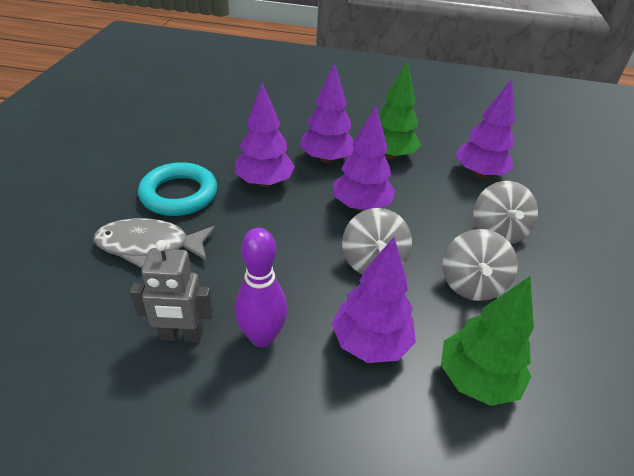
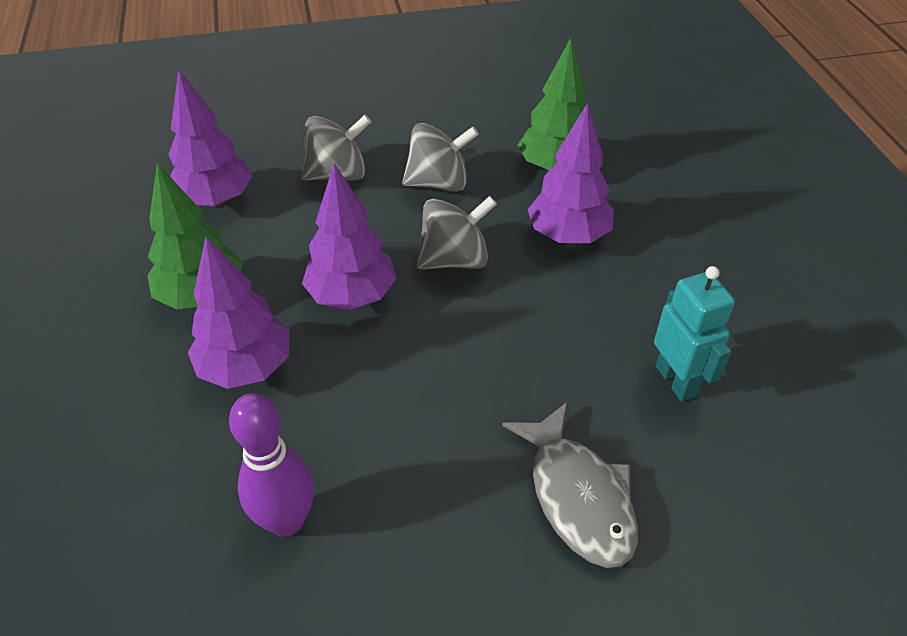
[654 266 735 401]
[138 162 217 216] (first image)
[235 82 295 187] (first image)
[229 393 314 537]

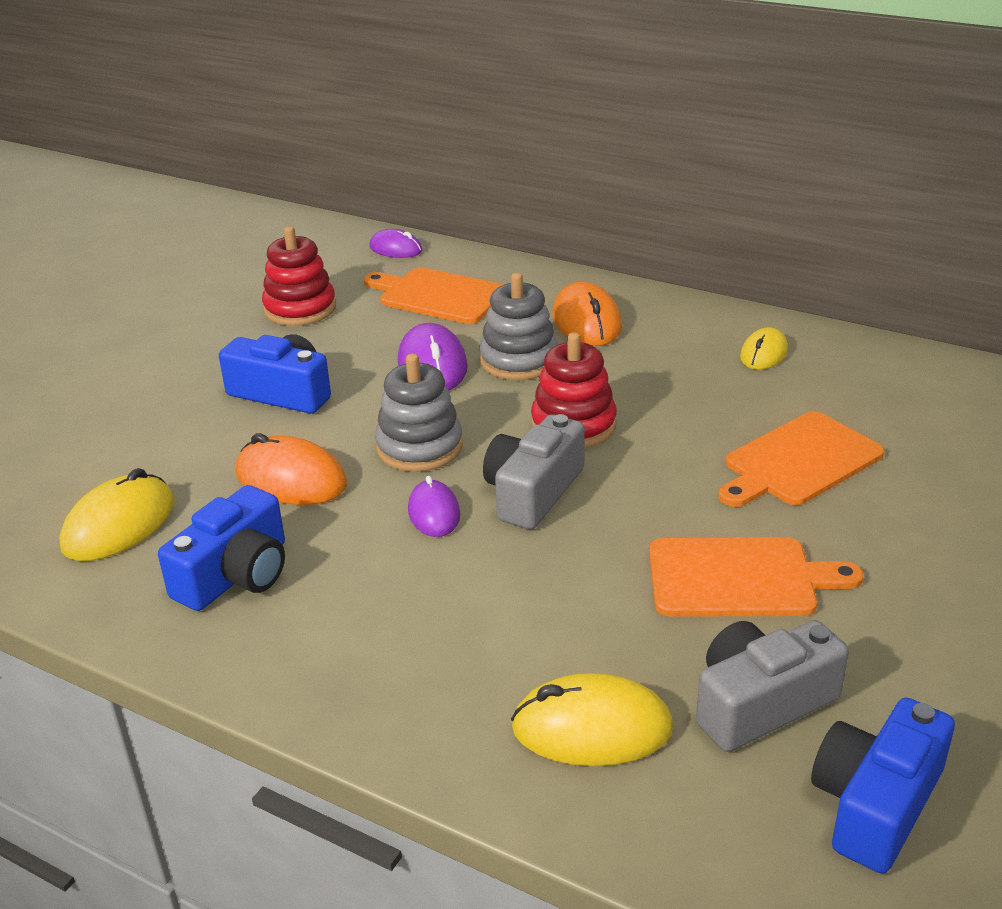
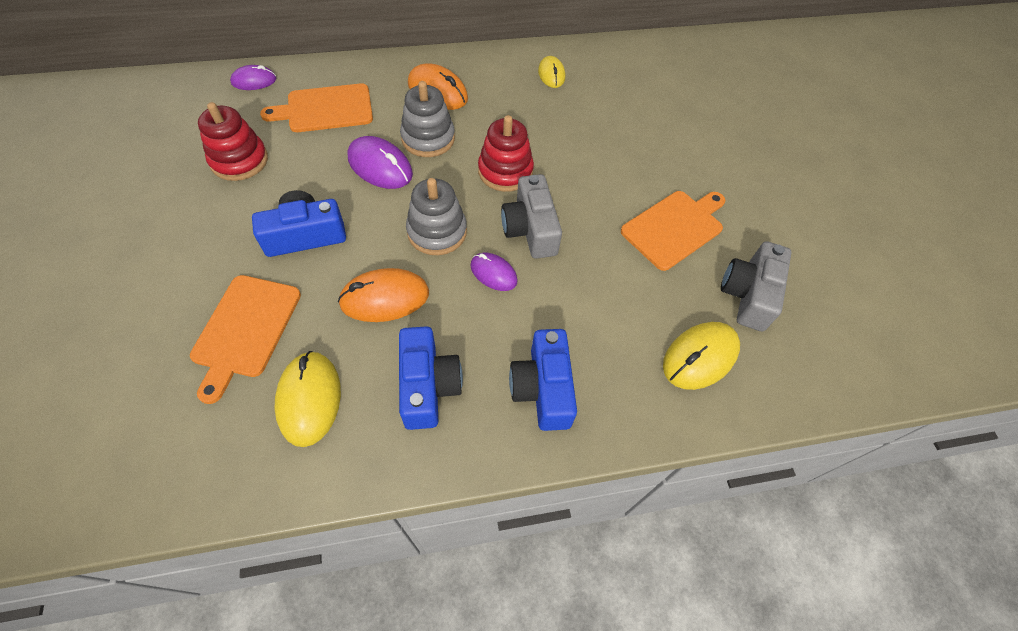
[190 275 301 404]
[509 329 577 431]

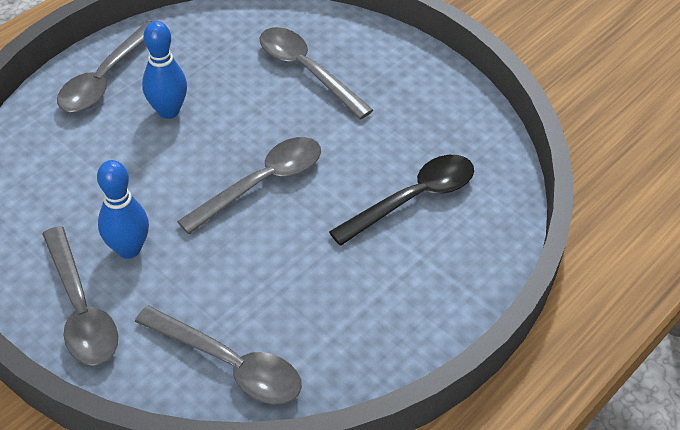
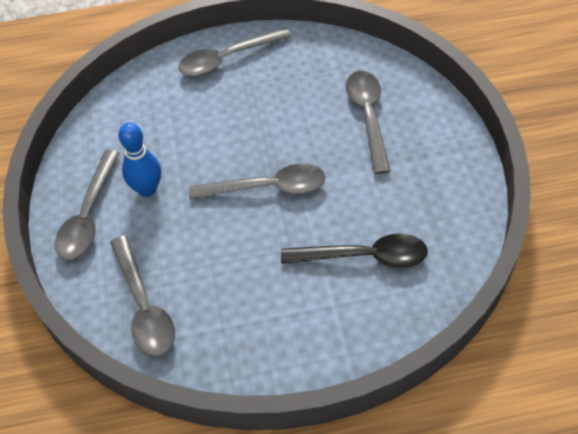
[142 21 187 119] (first image)

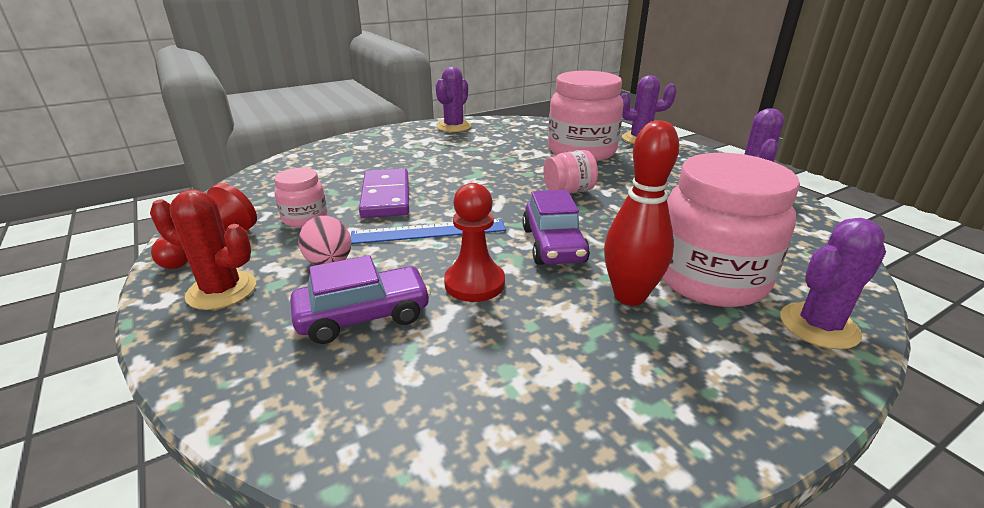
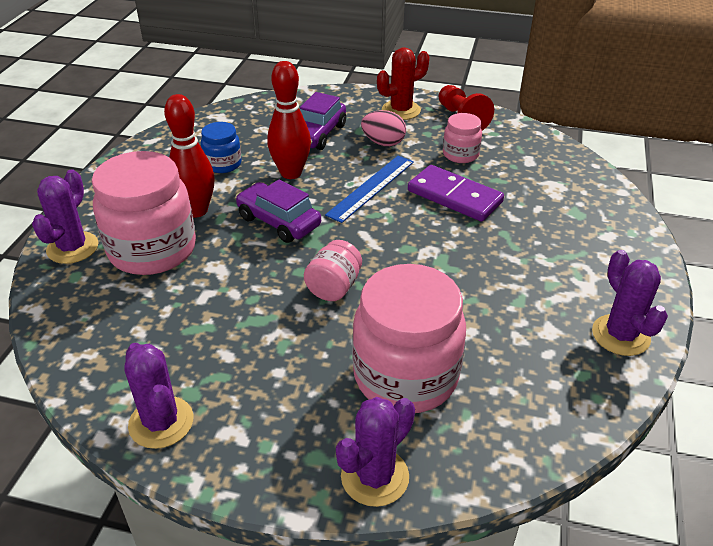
[267 61 311 179]
[201 122 242 173]

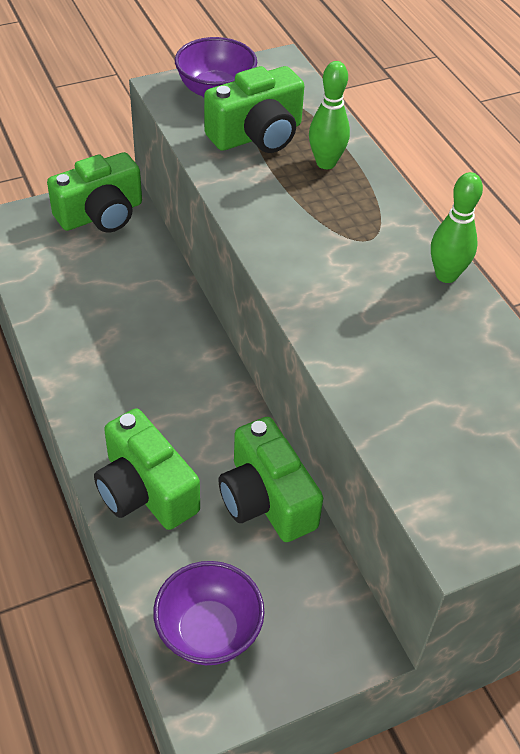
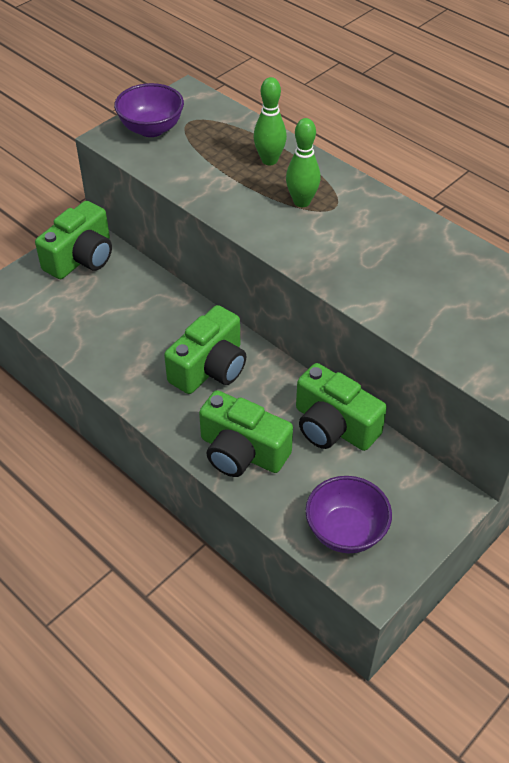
[164 305 247 394]
[286 118 321 207]

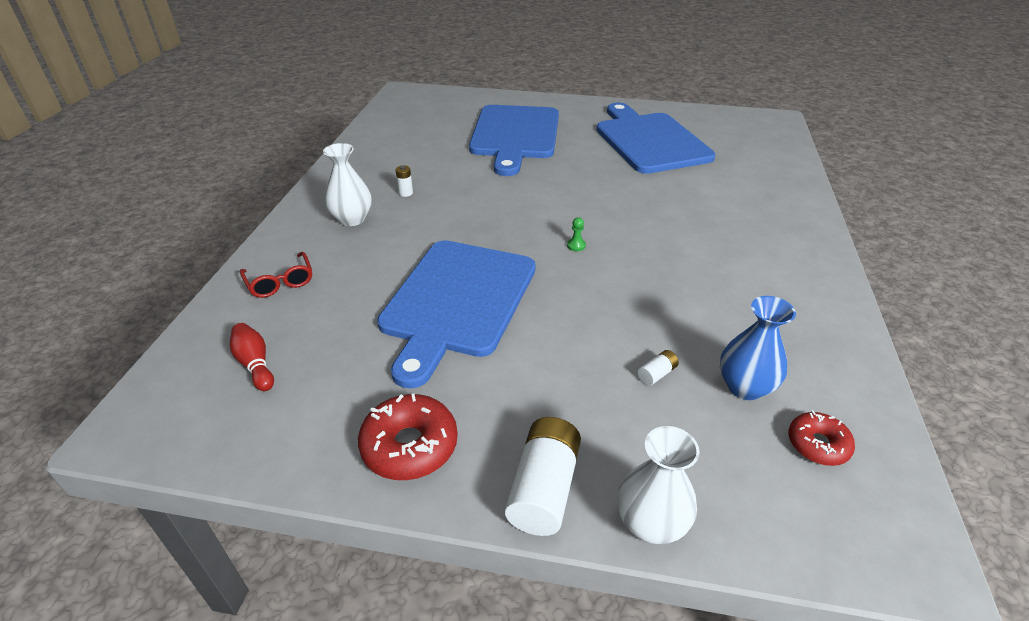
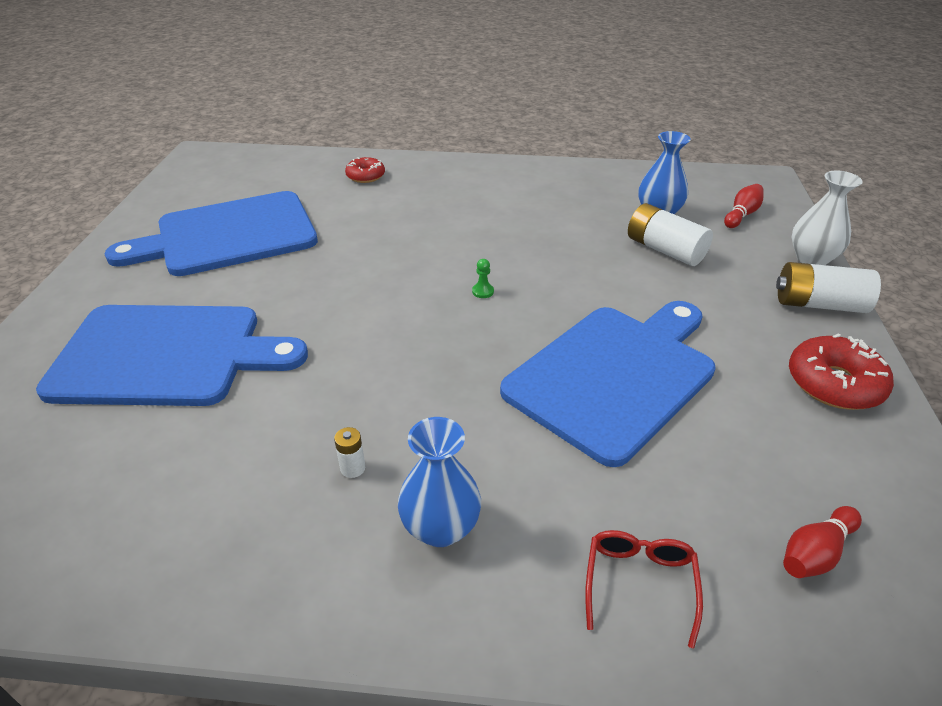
[585 530 703 649]
[398 417 481 547]
[500 301 716 467]
[628 203 713 266]
[345 157 385 183]
[724 184 764 228]

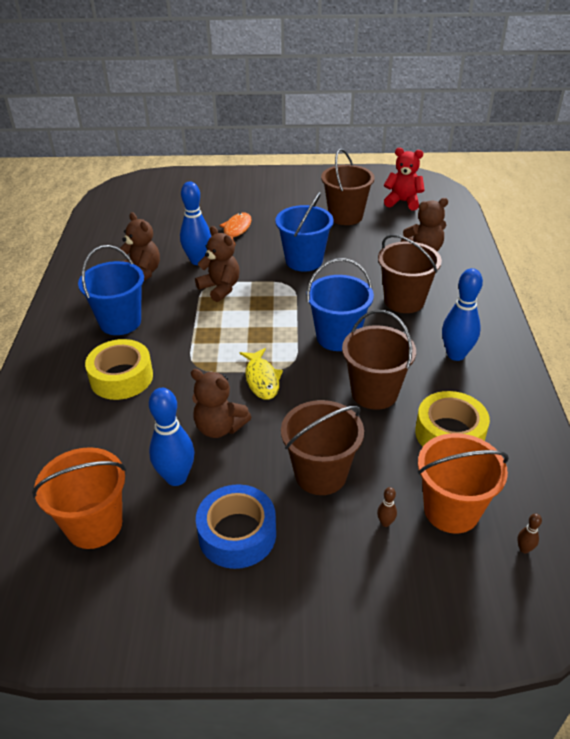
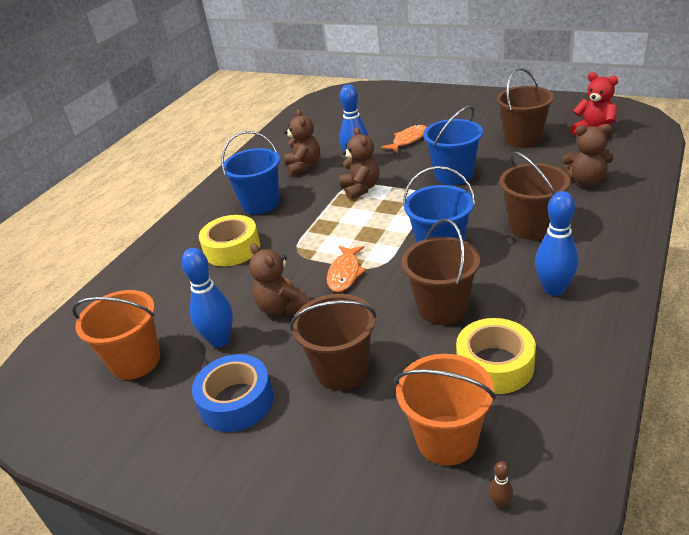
[327 246 367 292]
[377 487 397 527] (first image)

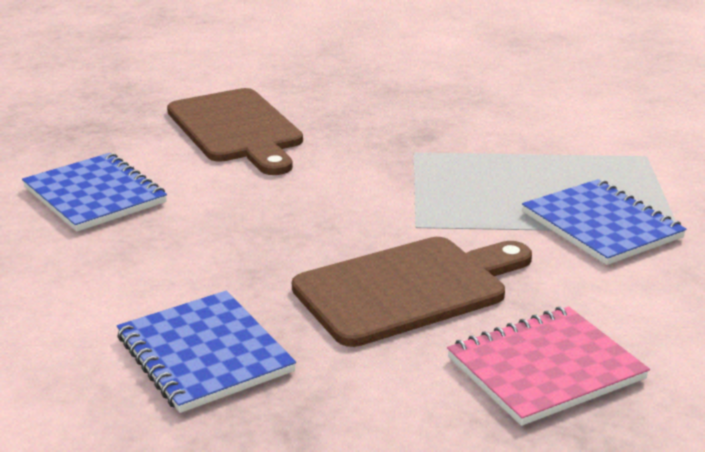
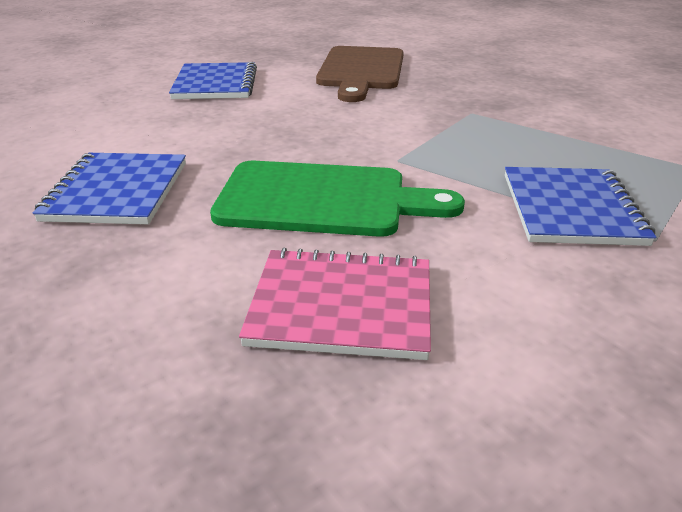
[210 161 465 237]

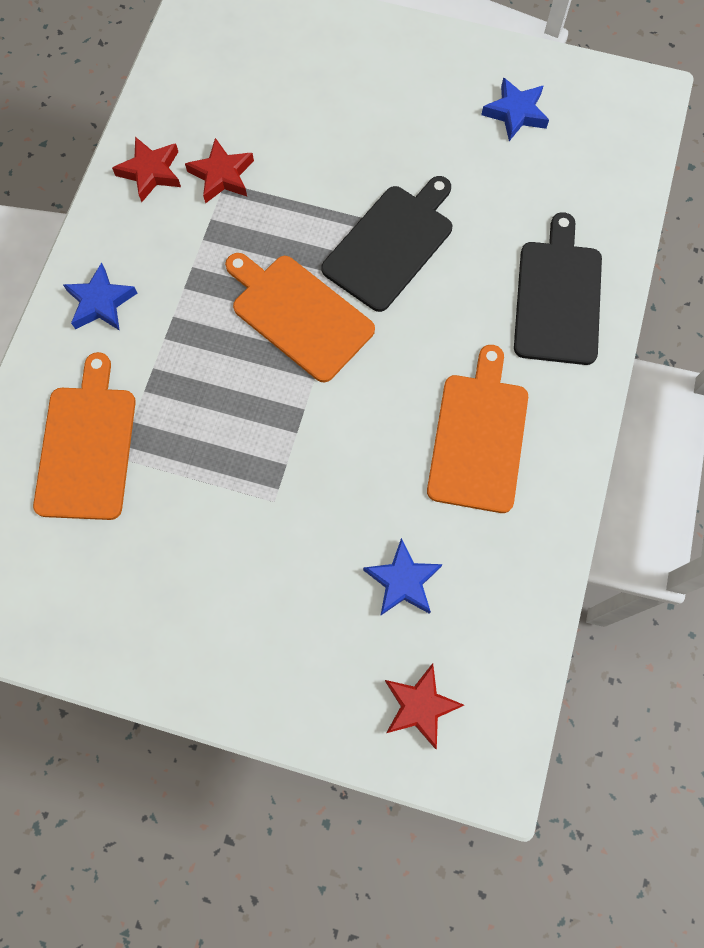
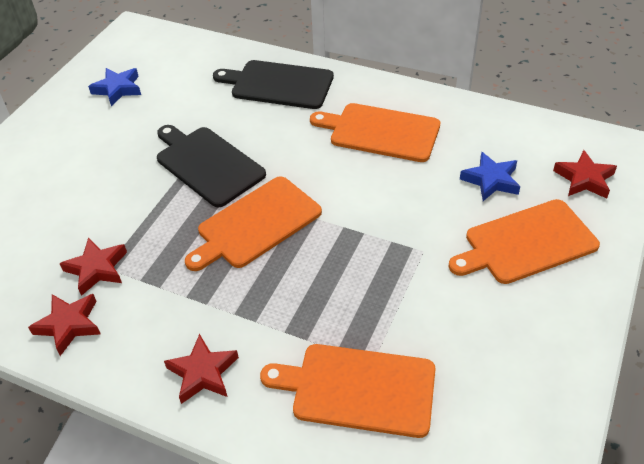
[164 334 239 404]
[448 199 600 284]

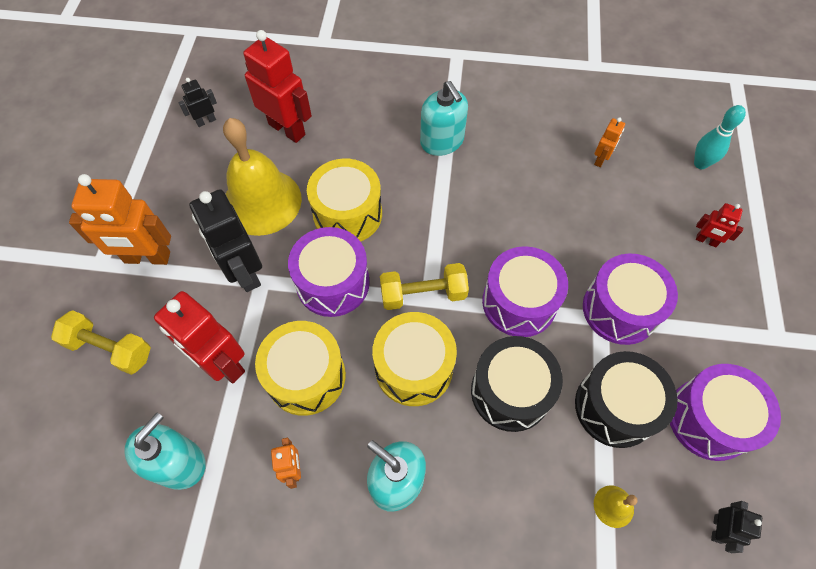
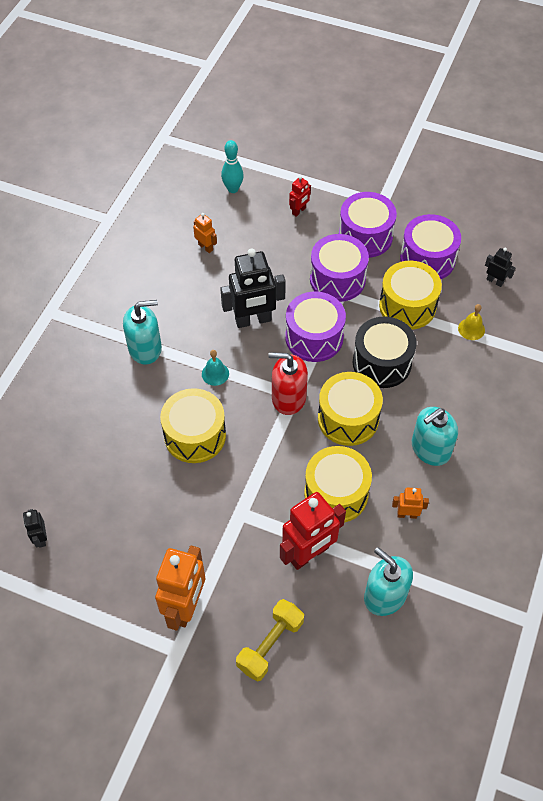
[220 248 286 328]
[223 118 302 236] (first image)
[243 30 312 143] (first image)
[339 192 397 258]
[268 352 308 415]
[379 261 442 329]
[202 350 229 386]

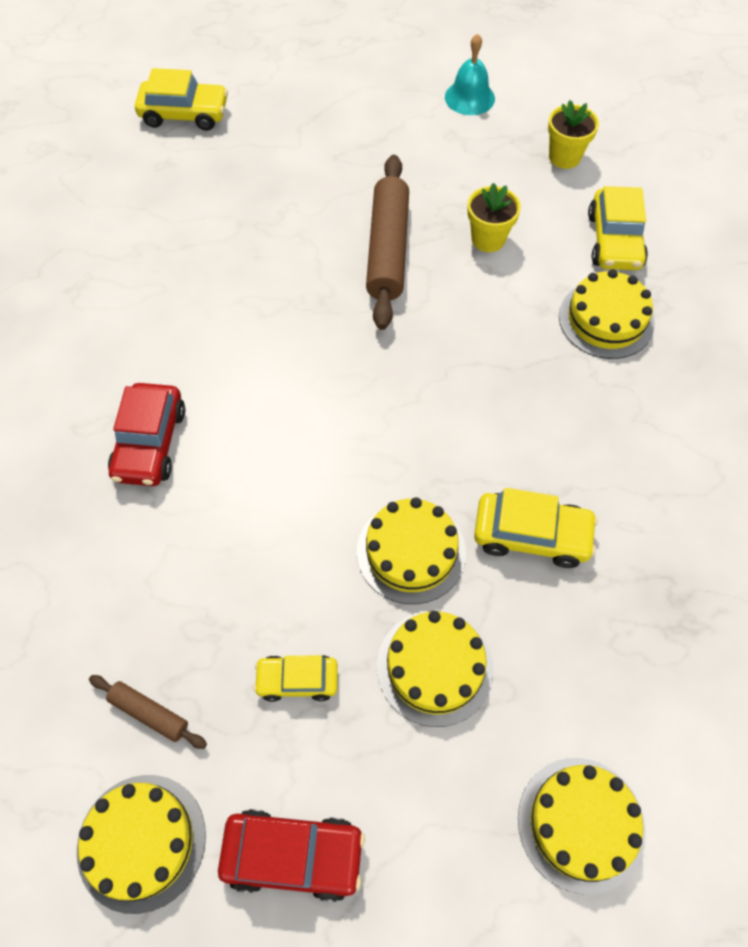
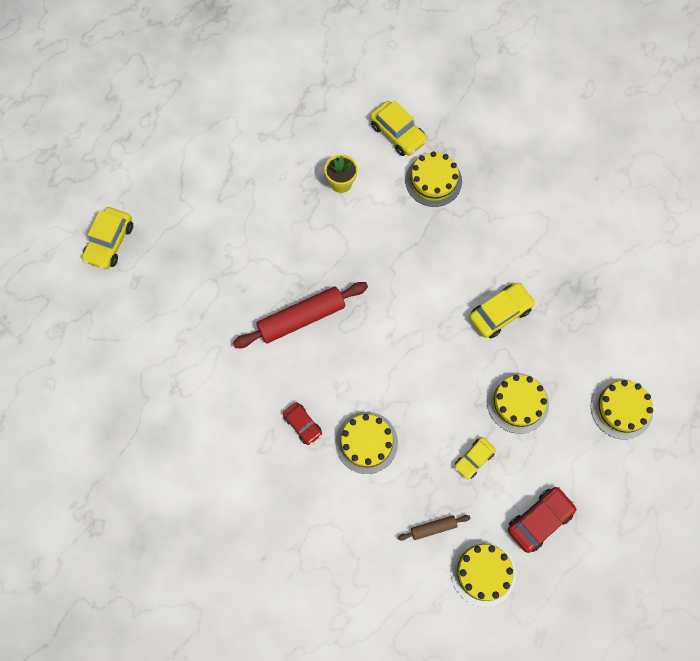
[283 402 322 445]
[82 207 133 269]
[335 412 398 474]
[366 155 409 330] (first image)
[445 33 495 115] (first image)
[548 100 599 169] (first image)
[233 282 368 348]

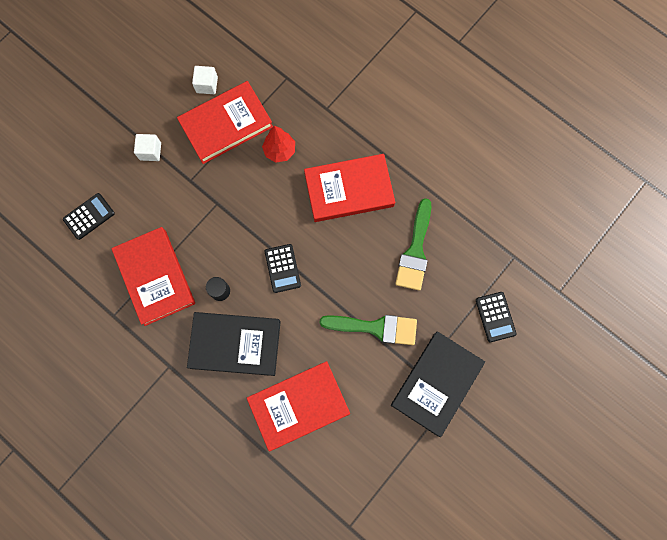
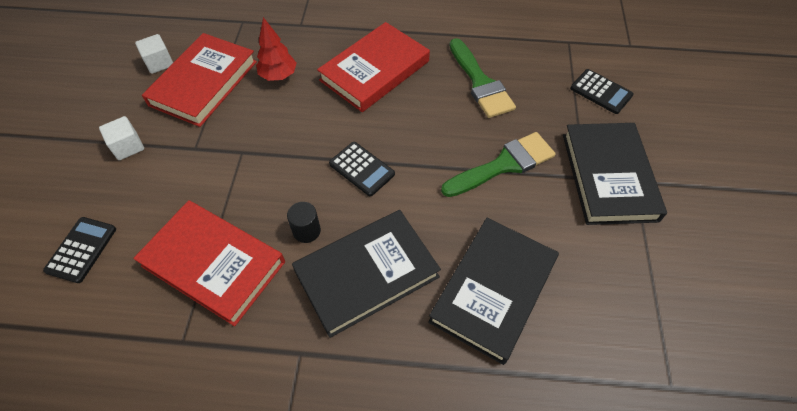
[428 218 559 365]

